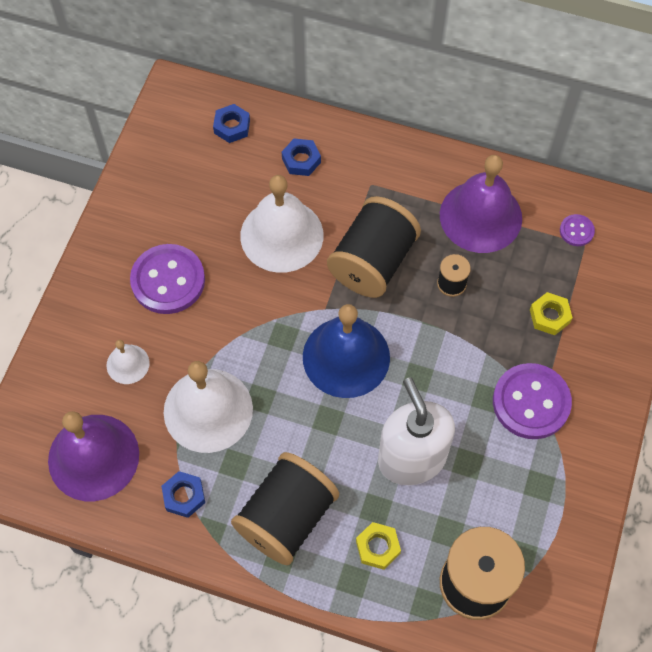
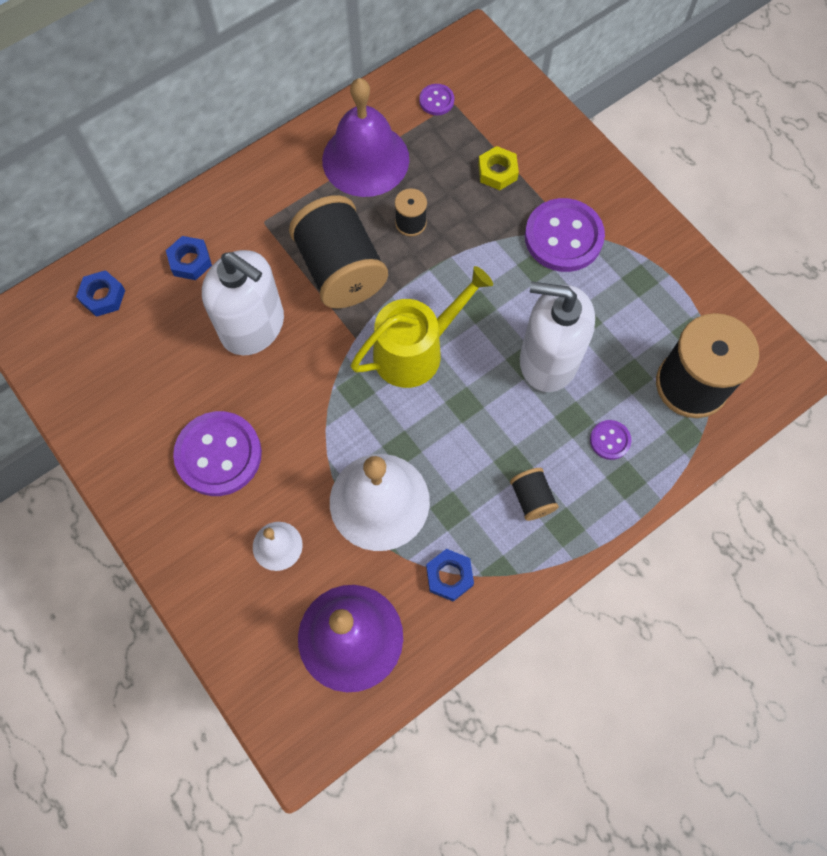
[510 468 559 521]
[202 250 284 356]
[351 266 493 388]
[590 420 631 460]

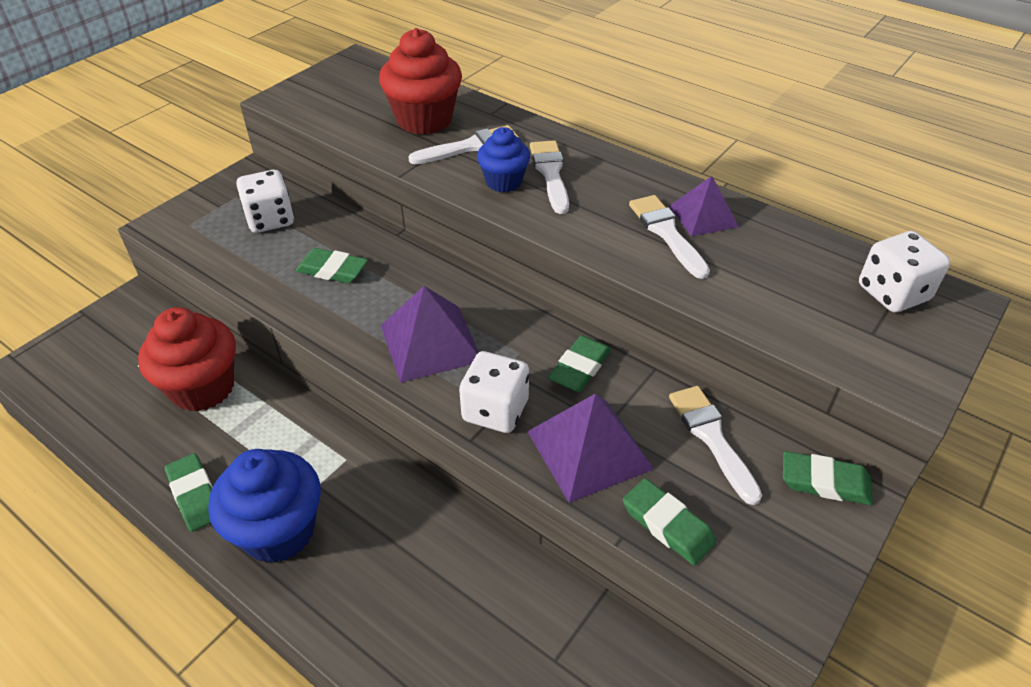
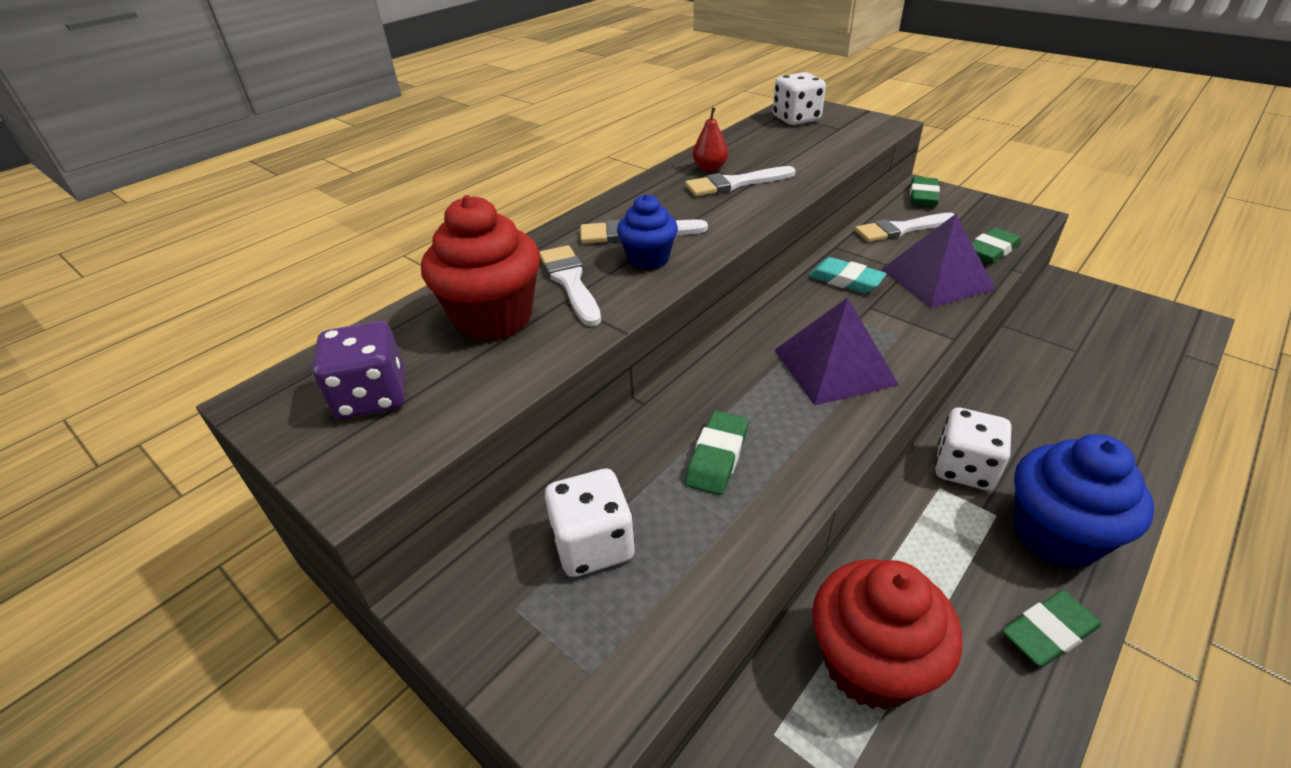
[935 408 1011 491]
[808 257 887 293]
[693 107 728 172]
[312 321 404 419]

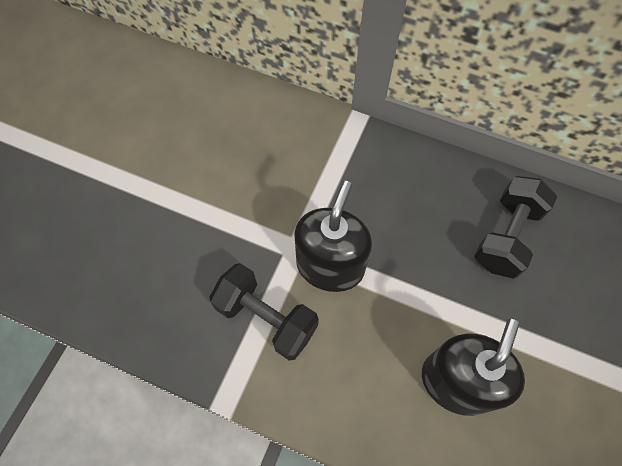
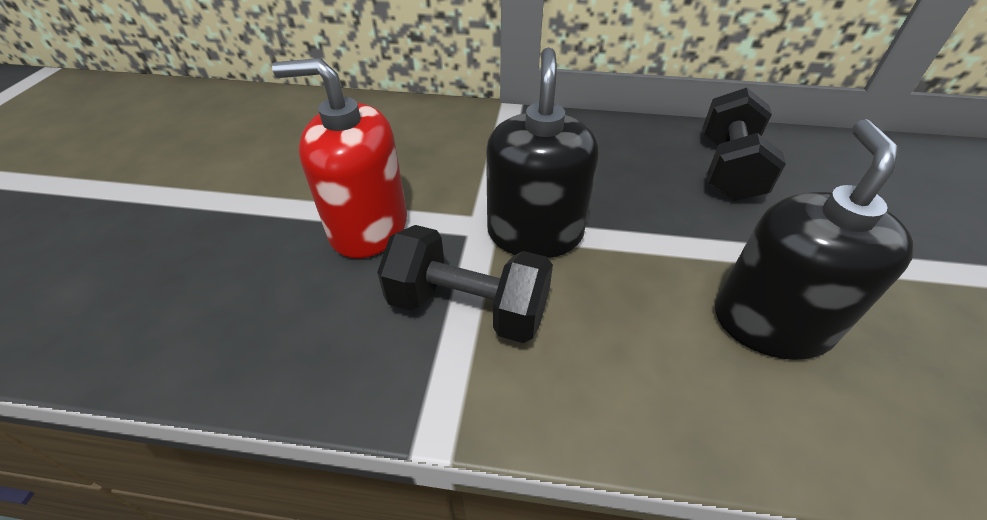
[272 58 407 258]

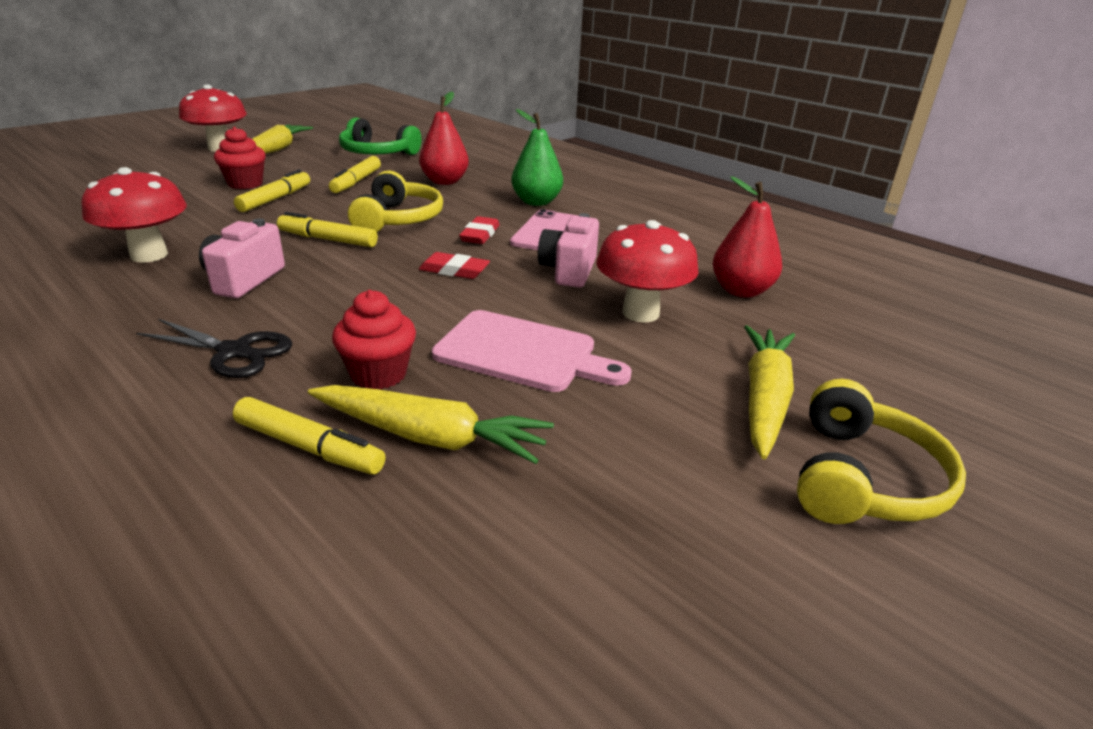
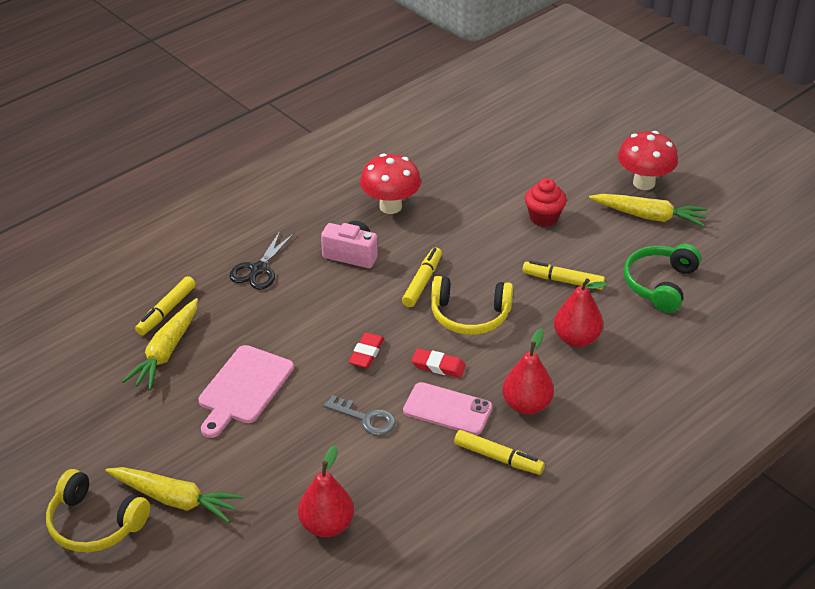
[454 430 545 475]
[332 290 416 389] (first image)
[502 328 554 415]
[324 395 396 436]
[596 220 698 323] (first image)

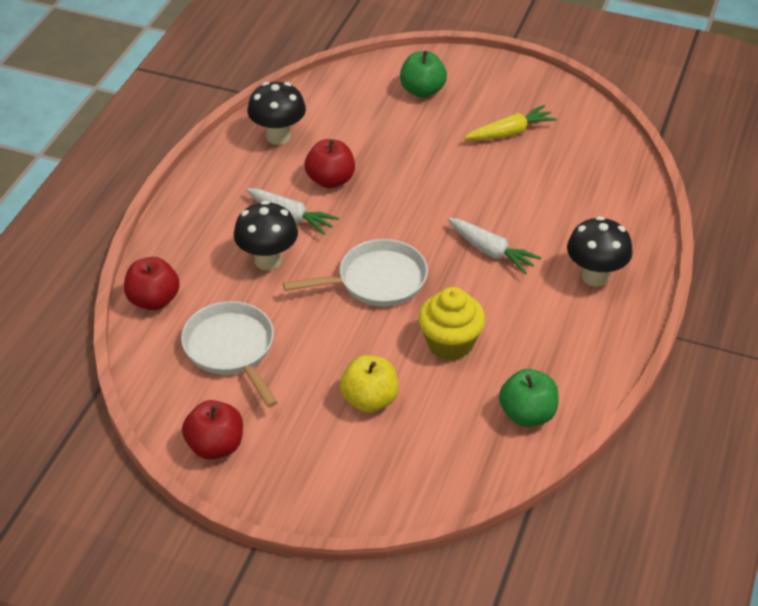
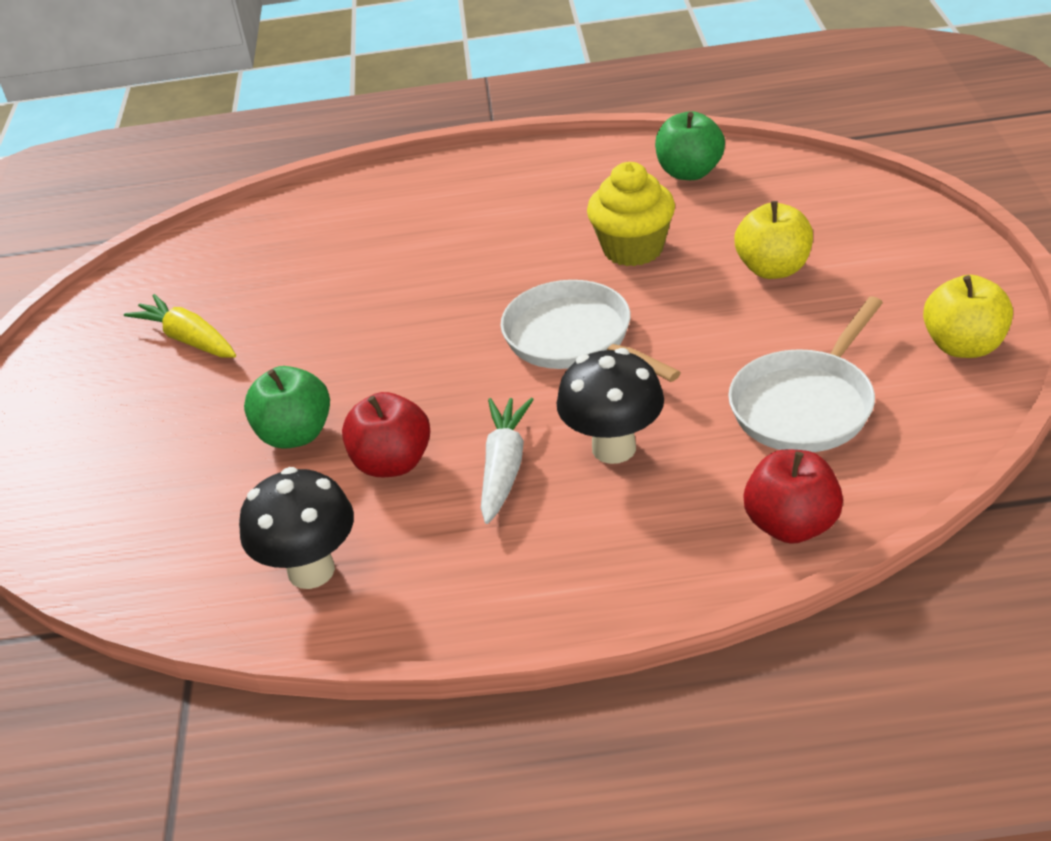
[923 275 1013 358]
[244 366 330 449]
[448 218 542 274] (first image)
[567 216 633 287] (first image)

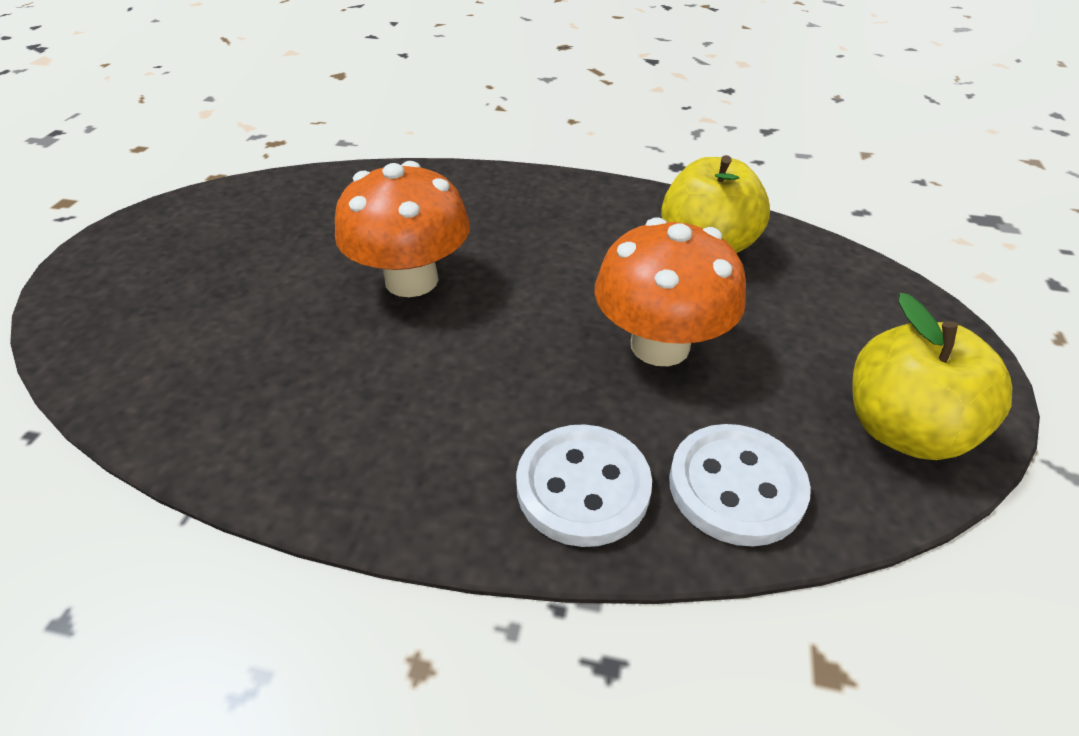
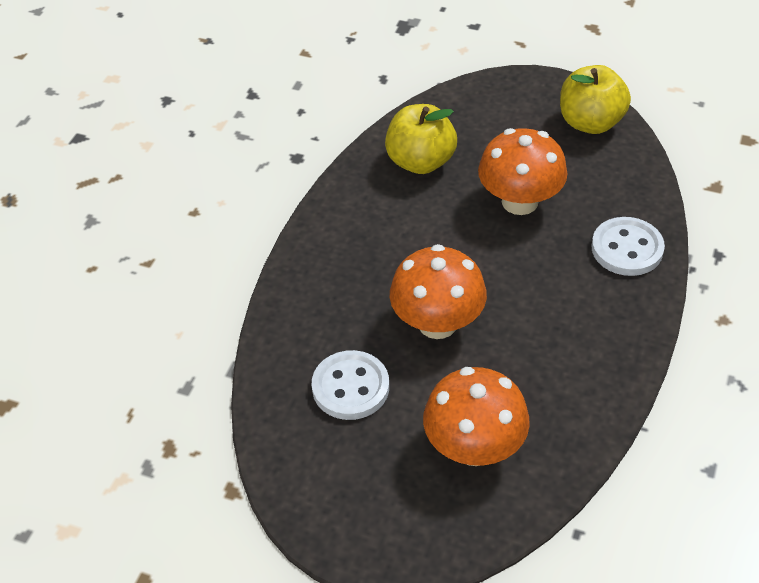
[312 350 389 420]
[423 367 530 466]

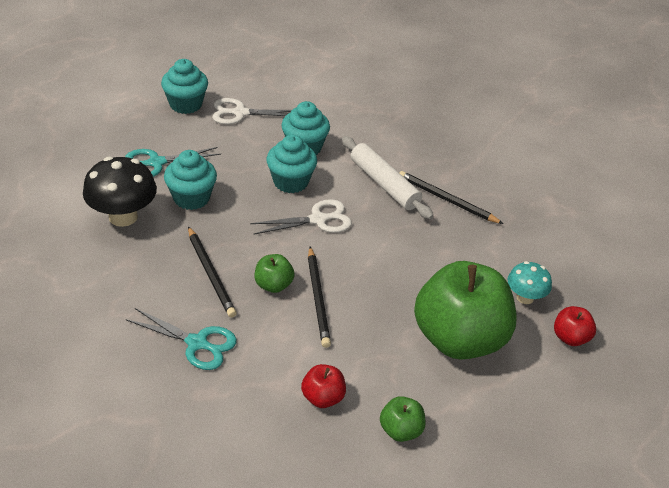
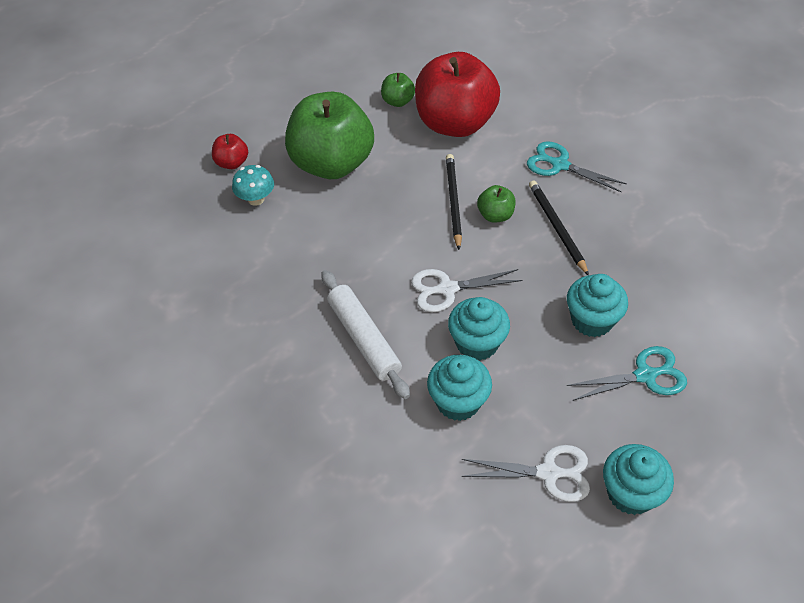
[83 157 157 227] (first image)
[415 52 500 137]
[400 171 503 224] (first image)

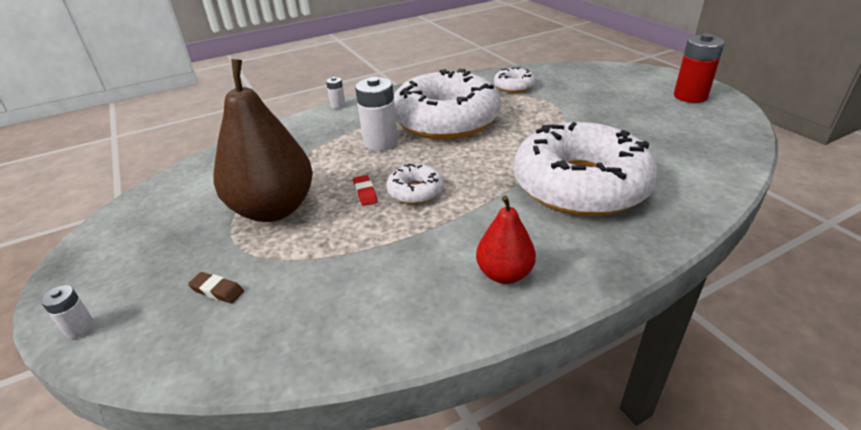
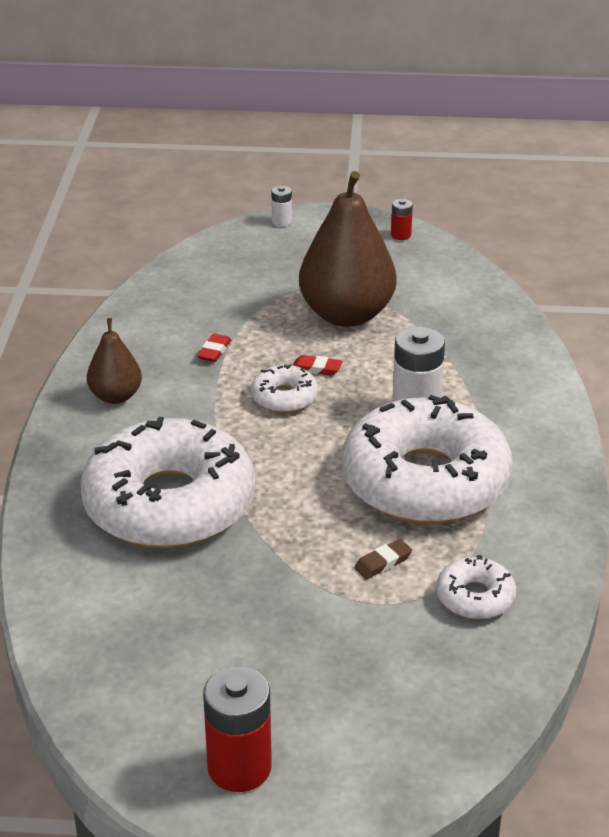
[354 539 412 579]
[326 77 346 109] (first image)
[87 318 142 404]
[197 334 231 362]
[391 199 413 240]

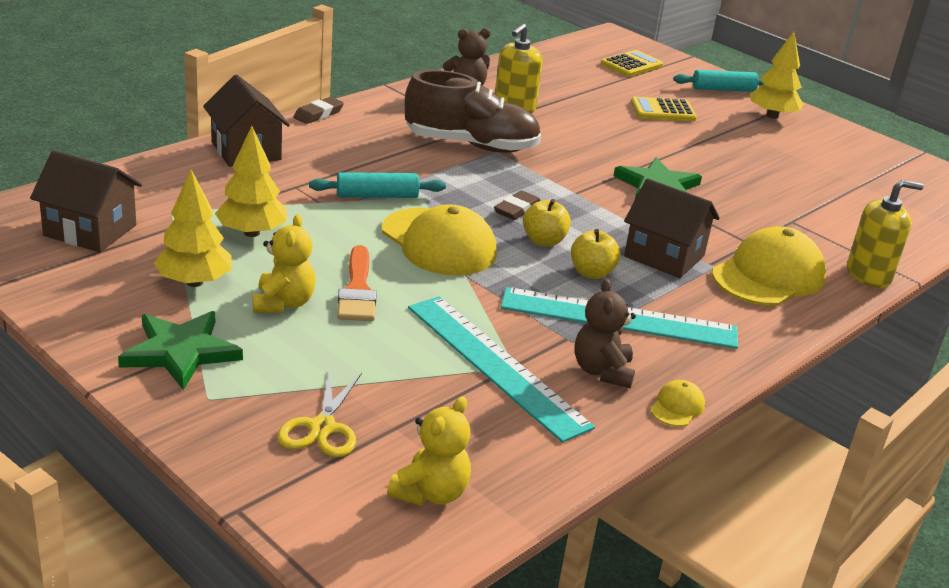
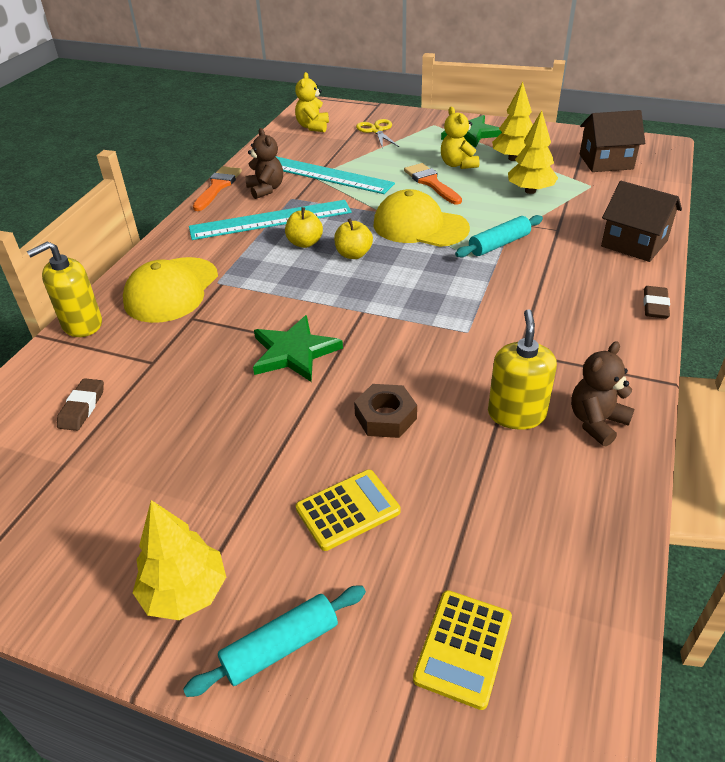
[405 70 541 153] (first image)
[57 378 104 431]
[624 178 720 278] (first image)
[193 166 242 211]
[354 384 417 438]

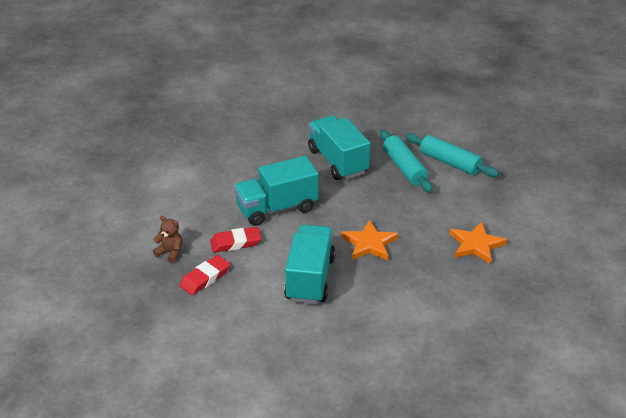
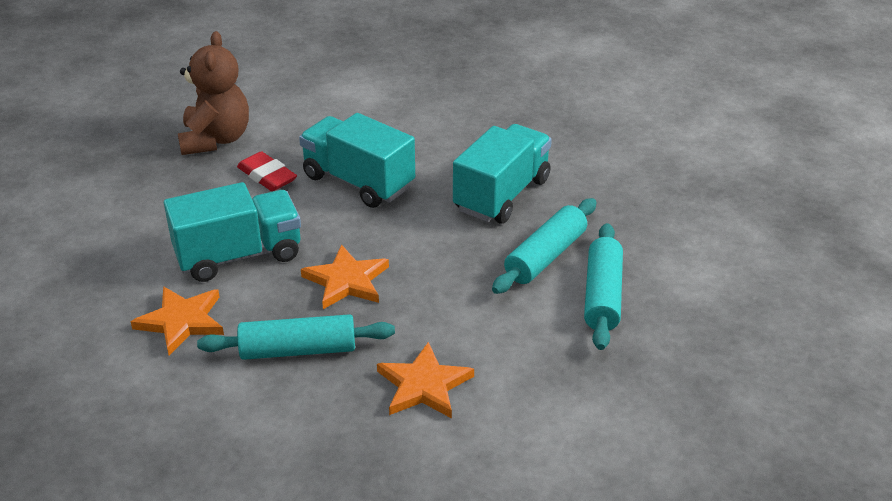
[178 31 249 155]
[180 255 230 295] (first image)
[131 286 224 355]
[197 314 395 360]

